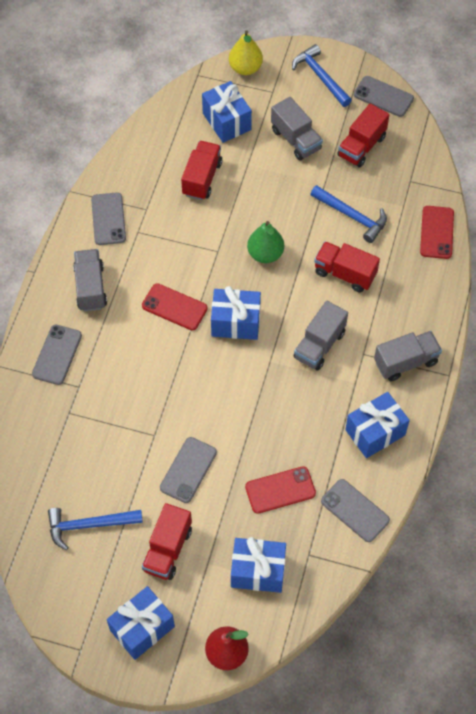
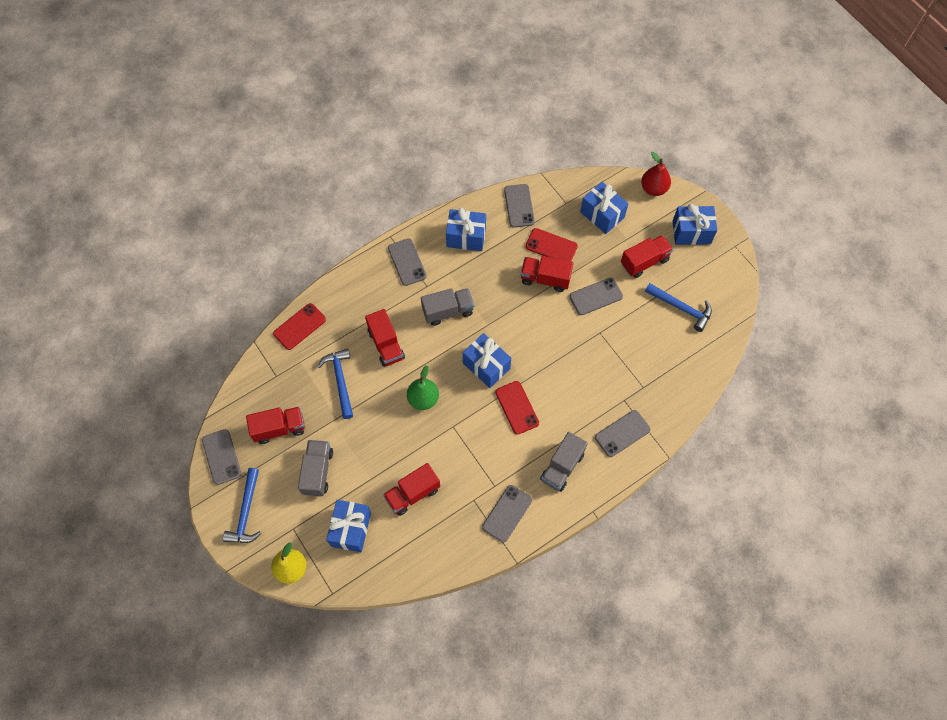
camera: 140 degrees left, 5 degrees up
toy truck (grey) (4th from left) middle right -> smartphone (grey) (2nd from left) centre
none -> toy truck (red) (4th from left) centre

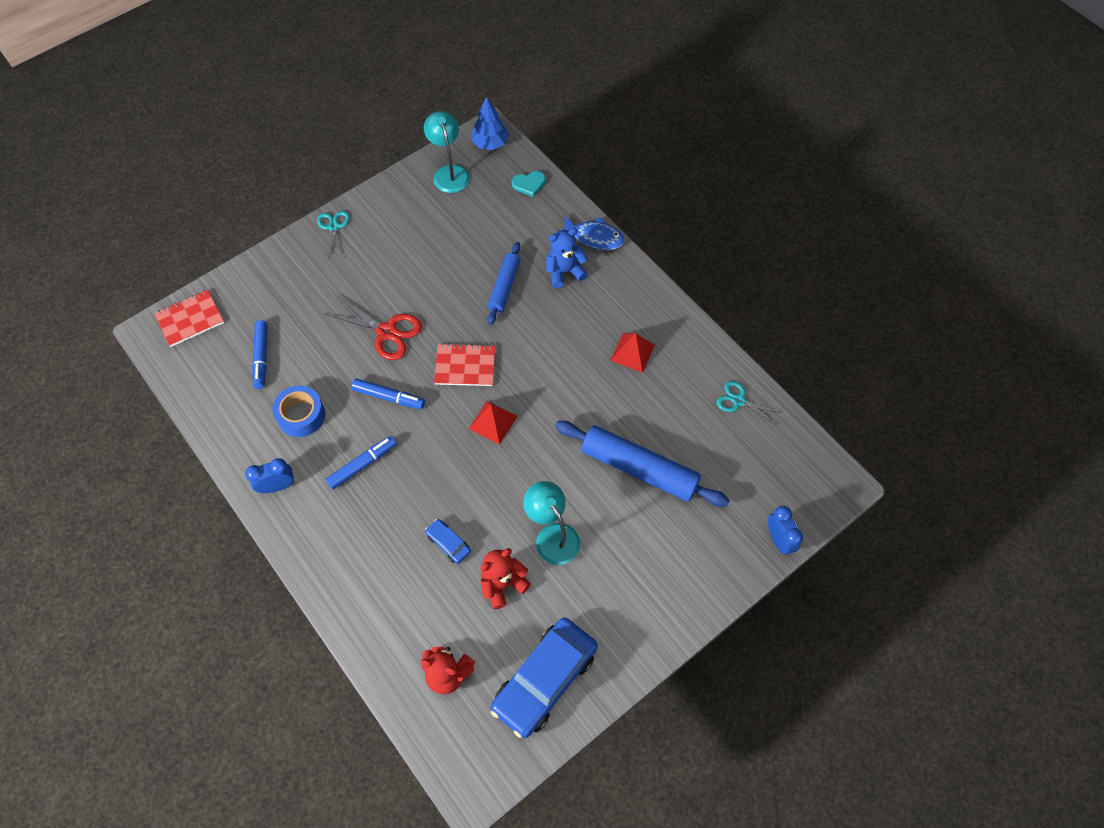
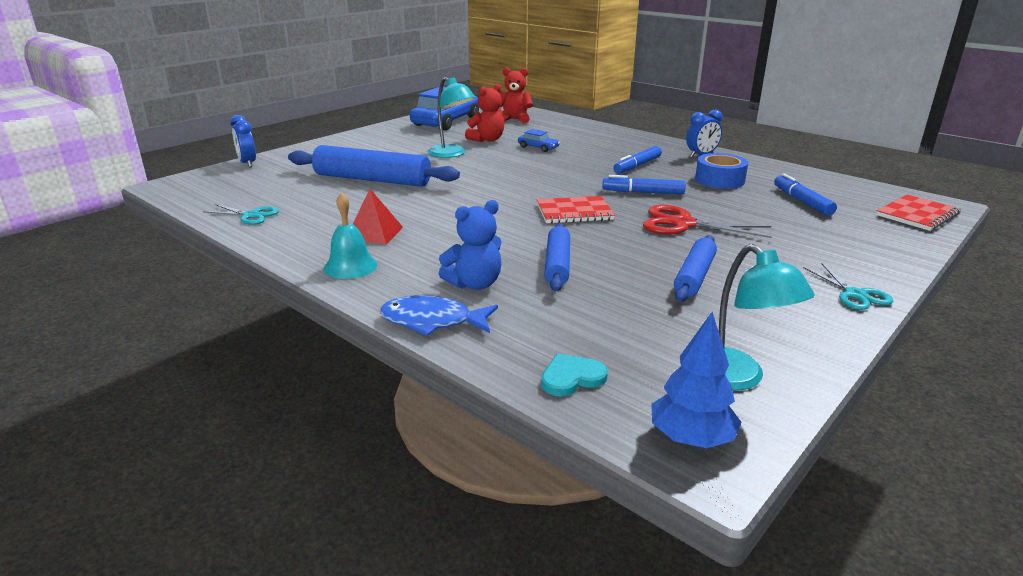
camera: 170 degrees right, 35 degrees down
none -> school bell (turquoise) centre
none -> dough roller (blue) (3rd from left) middle right
pyramid (red) (1st from left) centre -> none

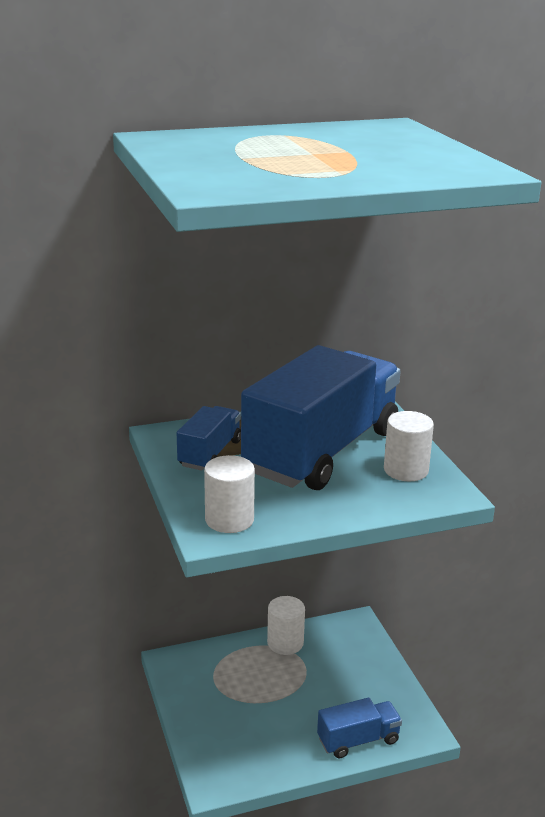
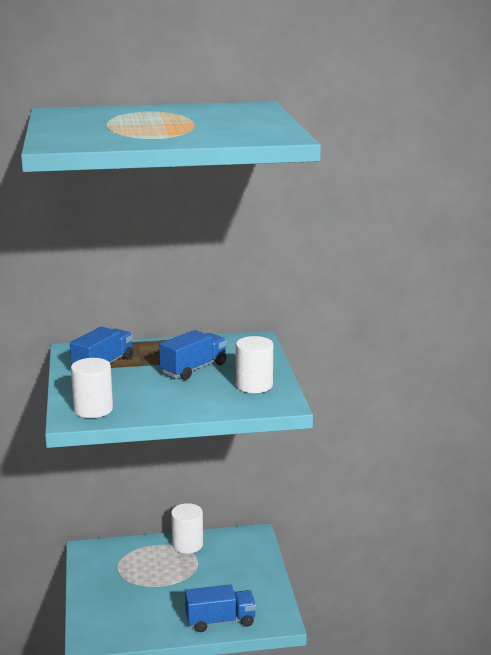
camera: 10 degrees right, 5 degrees down
toy truck (blue) (2nd from left) centre, x0.45

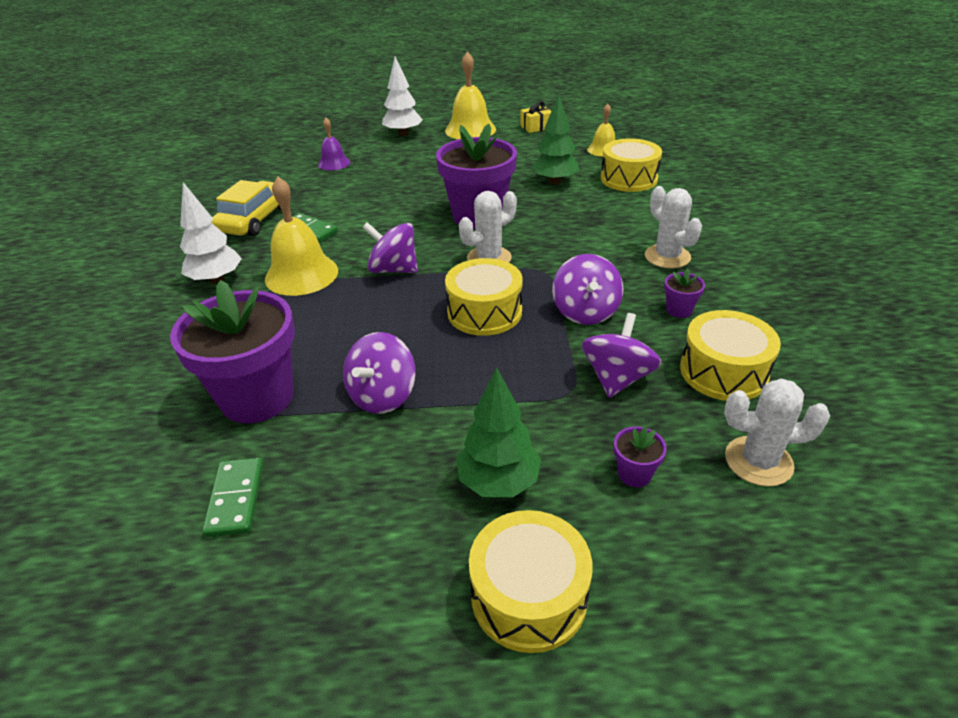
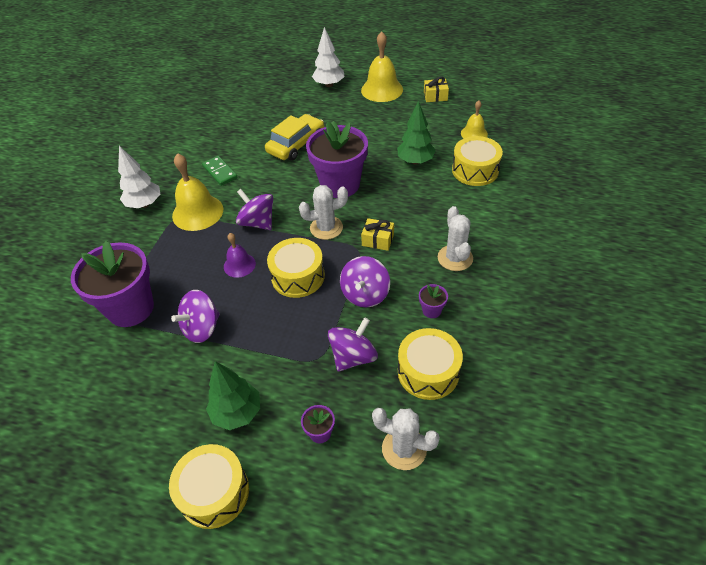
camera: 20 degrees right, 10 degrees up
school bell (royal purple) top centre -> school bell (royal purple) centre, moved
car (golden) top left -> car (golden) top centre, moved
none -> present (golden) (1st from left) centre
domino tile (emerald) (1st from left) bottom left -> none

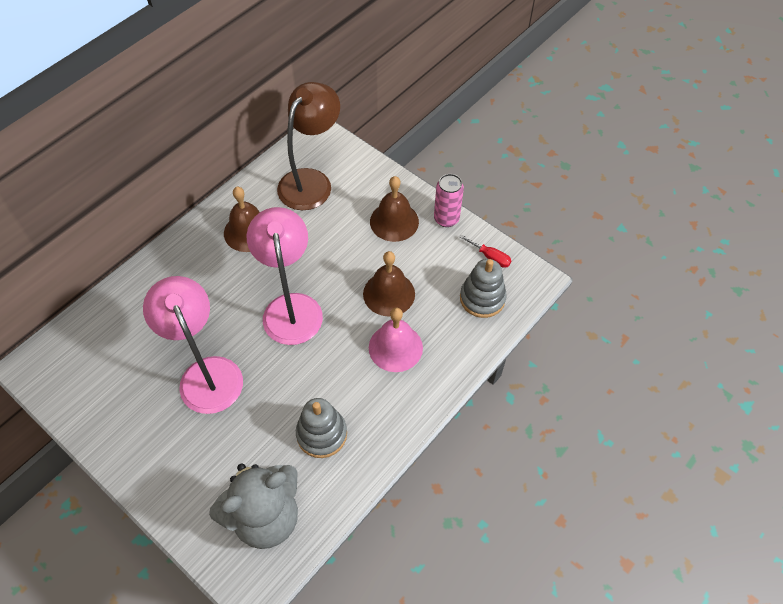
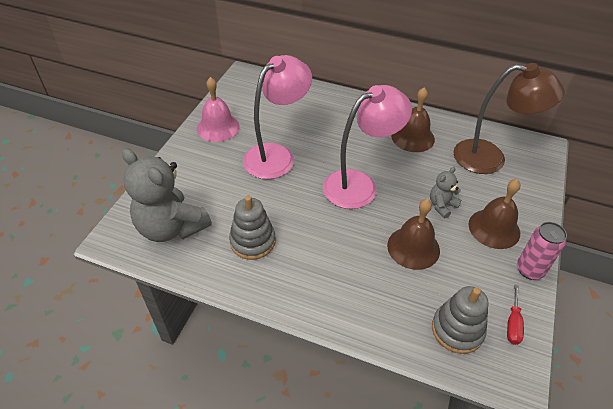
camera: 70 degrees right, 10 degrees down
school bell (rose-pink) centre -> school bell (rose-pink) top centre, moved
none -> teddy bear (grey) (2nd from left) middle right

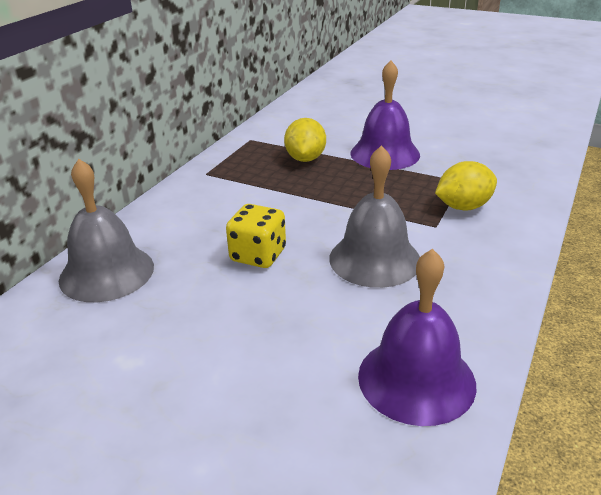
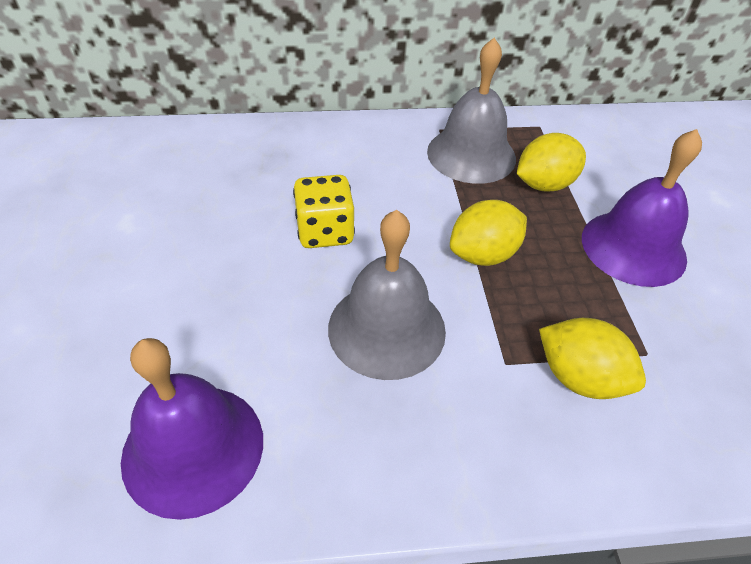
camera: 55 degrees right, 15 degrees up
school bell (grey) (1st from left in the first image) middle left -> school bell (grey) (2nd from left) top centre, moved
none -> lemon (golden) (1st from left) centre

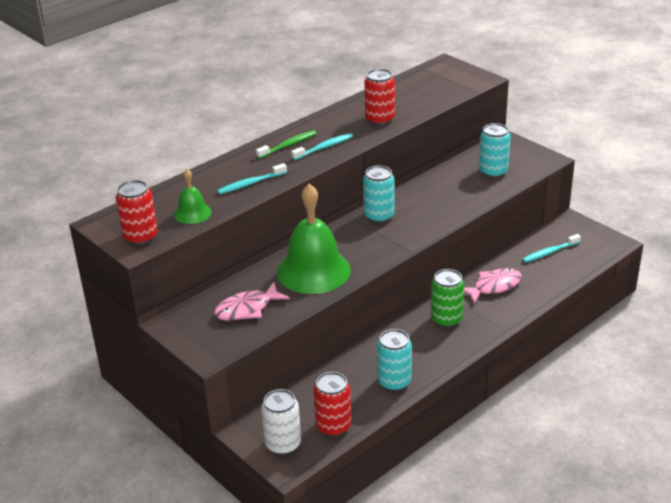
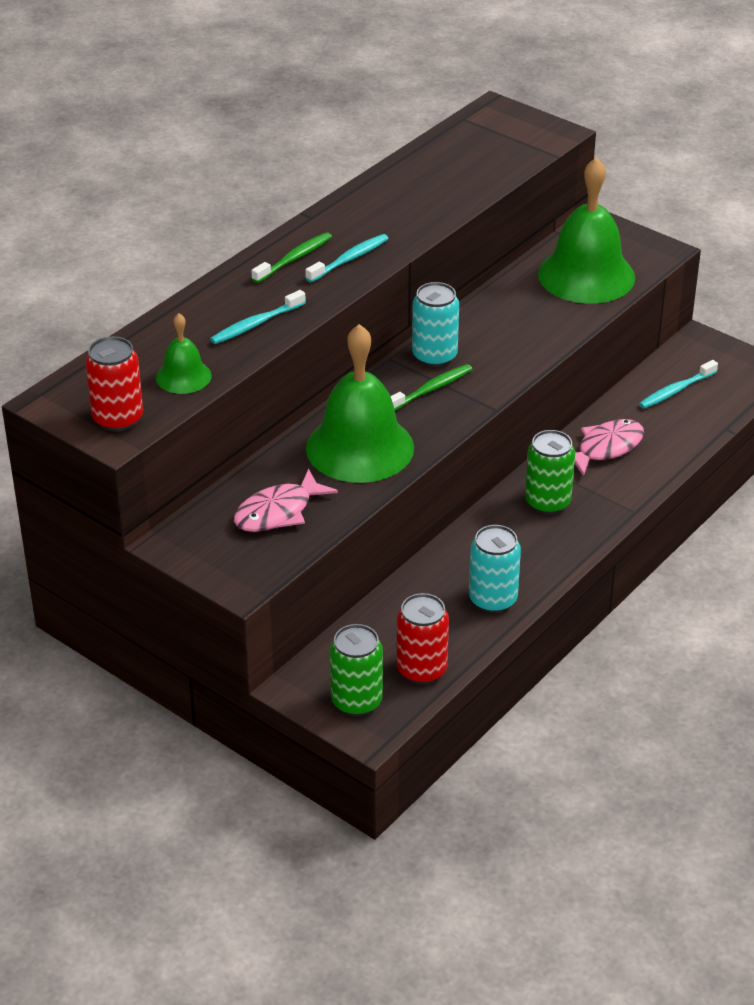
camera: 10 degrees left, 5 degrees up
can (white) bottom centre -> can (emerald) (1st from left) bottom centre
none -> toothbrush (emerald) (2nd from left) centre
can (turquoise) (3rd from left) top right -> school bell (emerald) (3rd from left) top right
can (red) (3rd from left) top centre -> none

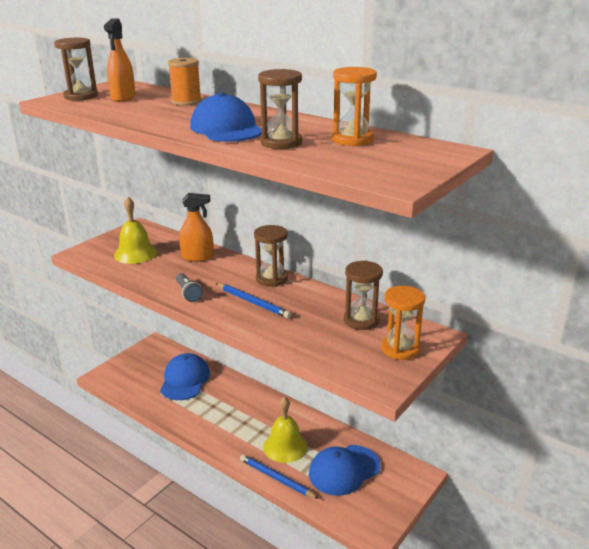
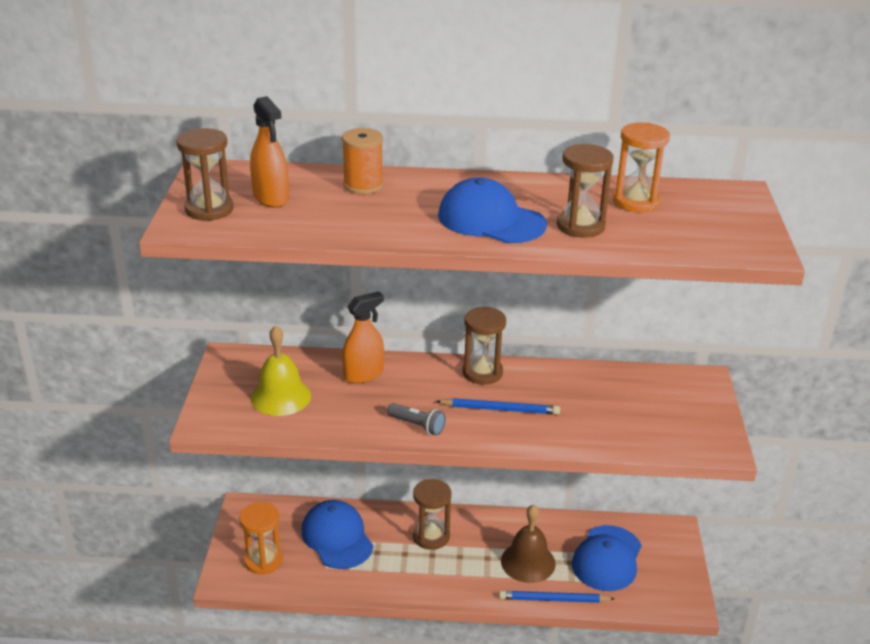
camera: 35 degrees left, 5 degrees up
sand timer (bright orange) (2nd from left in the first image) middle right -> sand timer (bright orange) (1st from left) bottom left, moved
sand timer (russet) (4th from left in the first image) centre -> sand timer (russet) (2nd from left) bottom centre, moved
school bell (golden) (2nd from left) bottom centre -> school bell (russet) bottom centre

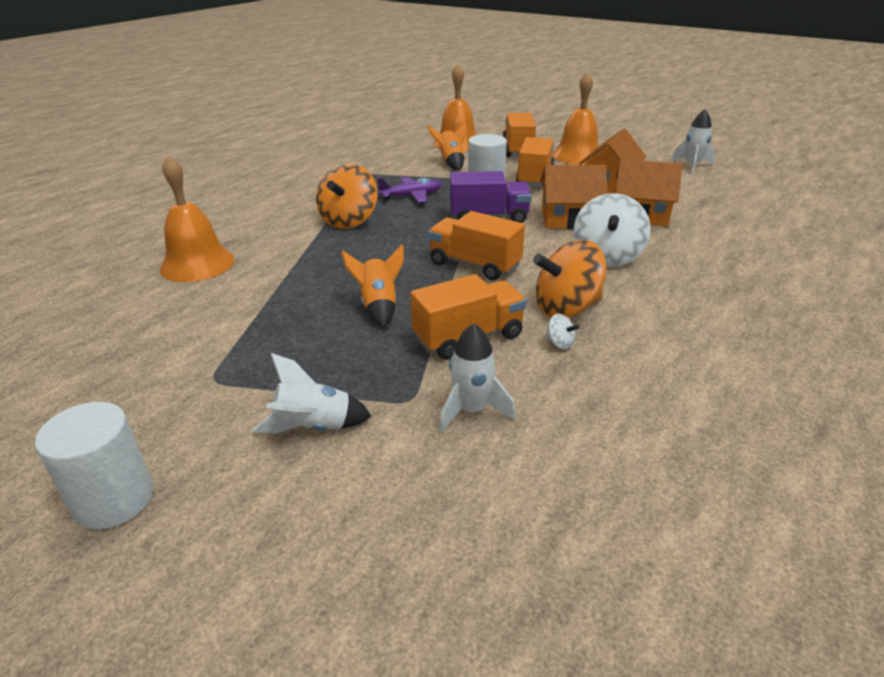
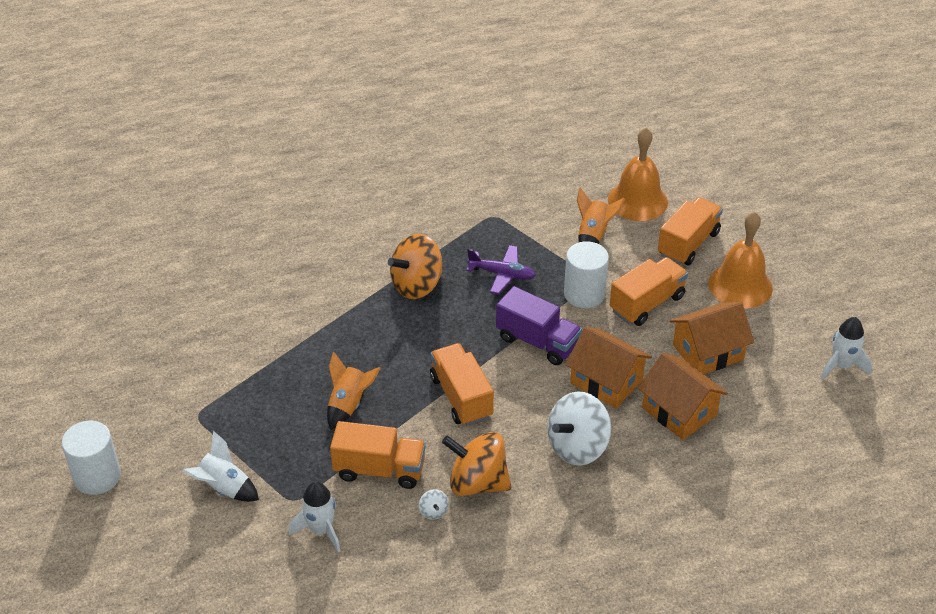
camera: 35 degrees right, 10 degrees up
school bell (bright orange) (1st from left) top left -> none

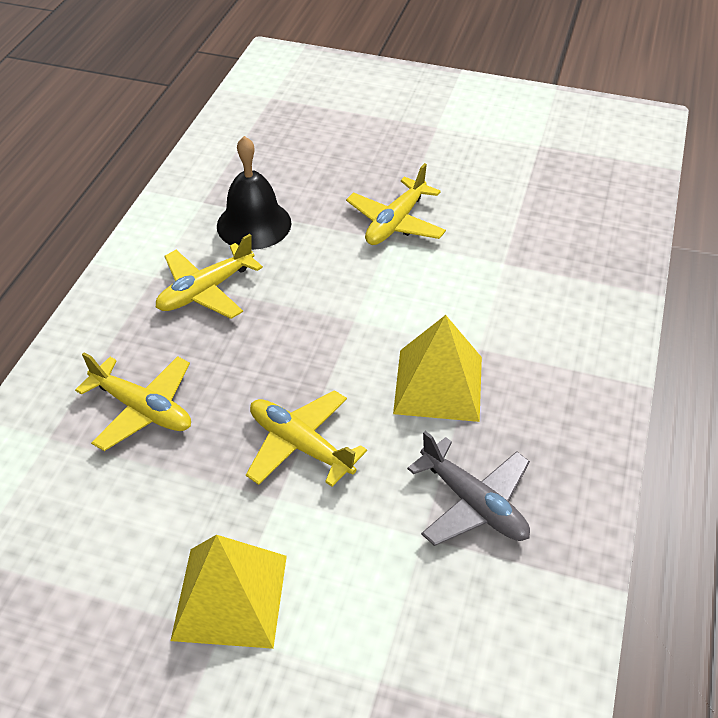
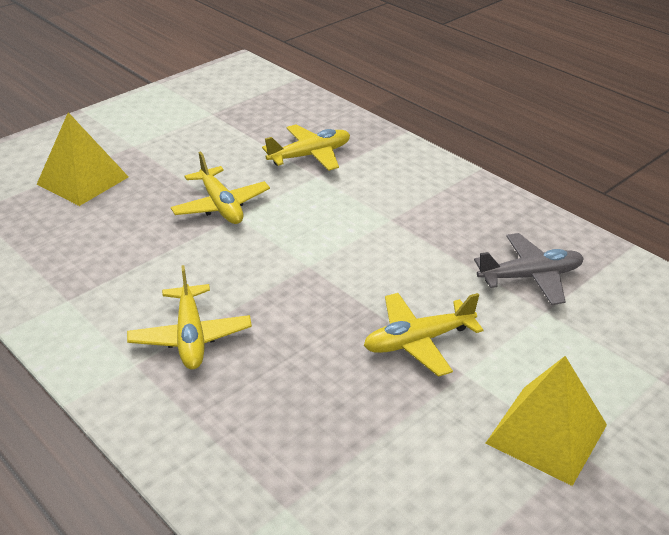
camera: 60 degrees left, 10 degrees down
pyramid (golden) (2nd from left in the first image) centre -> pyramid (golden) (1st from left) top left, moved
aeroplane (golden) (1st from left in the first image) middle left -> aeroplane (golden) (3rd from left) top centre, moved
school bell (ebony) top centre -> none

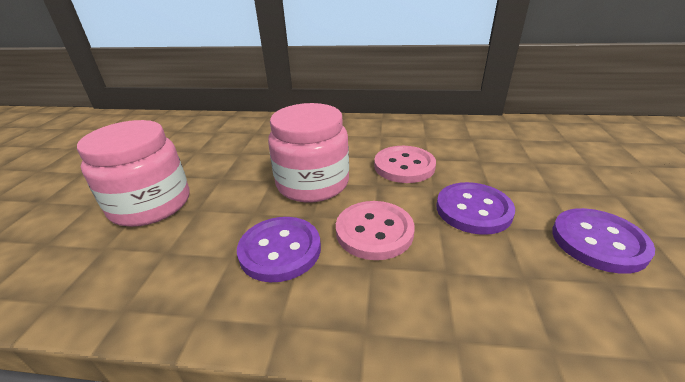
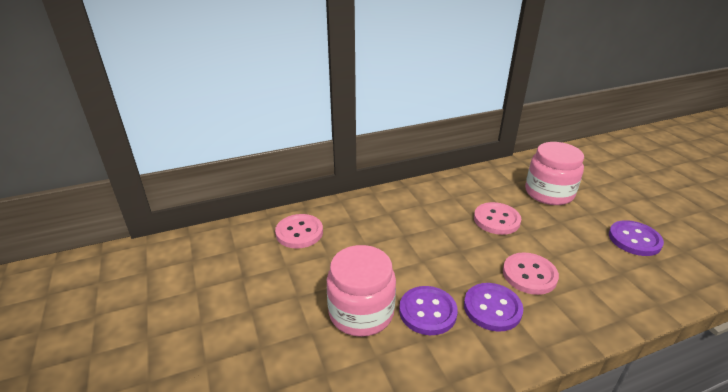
camera: 30 degrees left, 0 degrees up
none -> shirt button (rose-pink) (1st from left) centre
shirt button (royal purple) (2nd from left in the first image) middle right -> shirt button (royal purple) (1st from left) bottom centre, moved
preserve jar (rose-pink) (2nd from left) centre -> preserve jar (rose-pink) (2nd from left) middle right, moved

